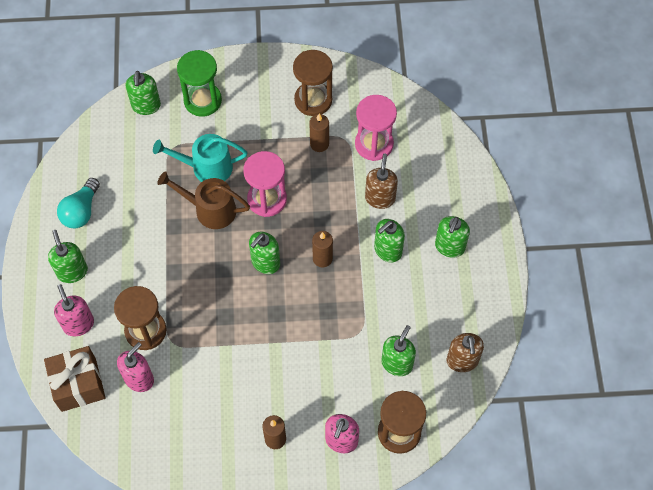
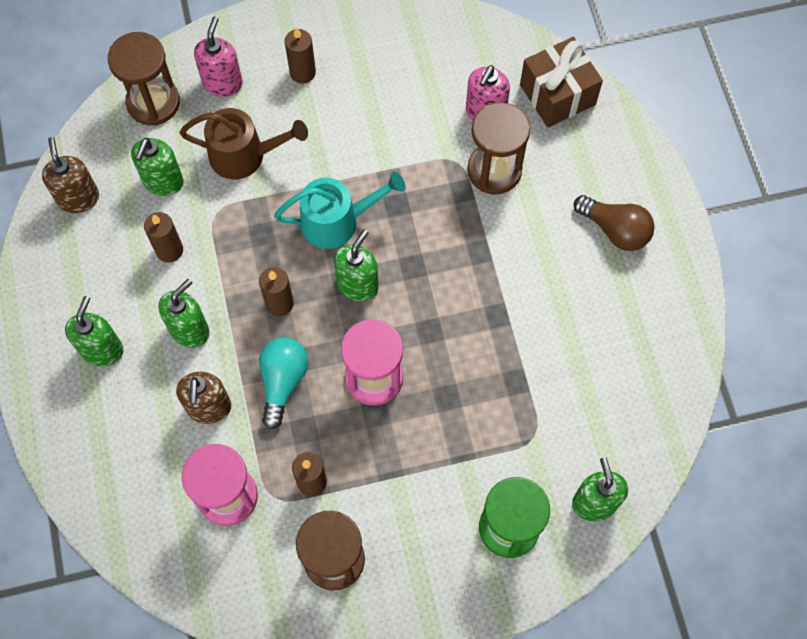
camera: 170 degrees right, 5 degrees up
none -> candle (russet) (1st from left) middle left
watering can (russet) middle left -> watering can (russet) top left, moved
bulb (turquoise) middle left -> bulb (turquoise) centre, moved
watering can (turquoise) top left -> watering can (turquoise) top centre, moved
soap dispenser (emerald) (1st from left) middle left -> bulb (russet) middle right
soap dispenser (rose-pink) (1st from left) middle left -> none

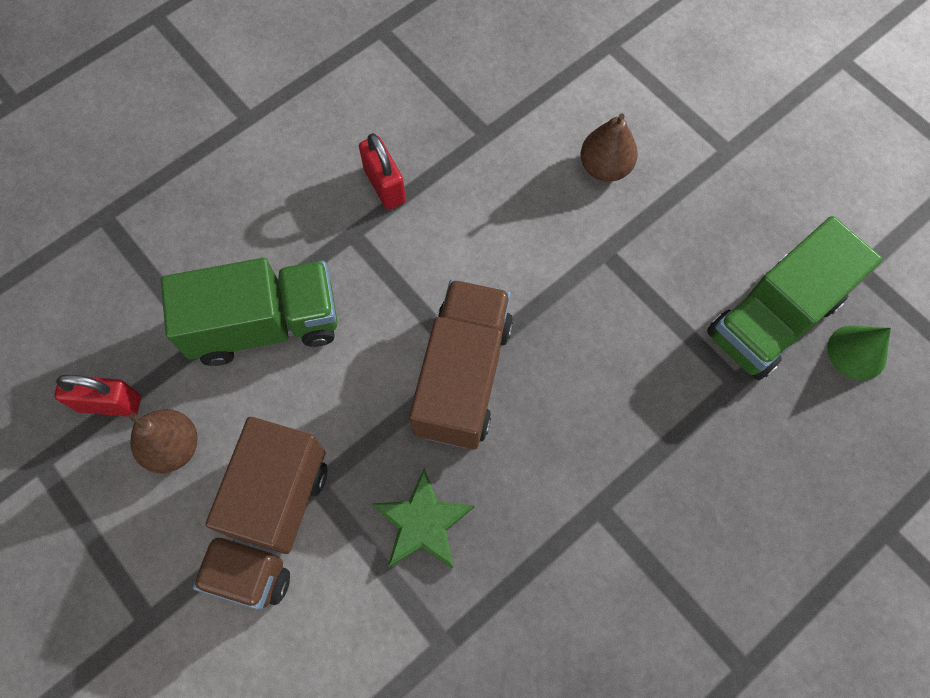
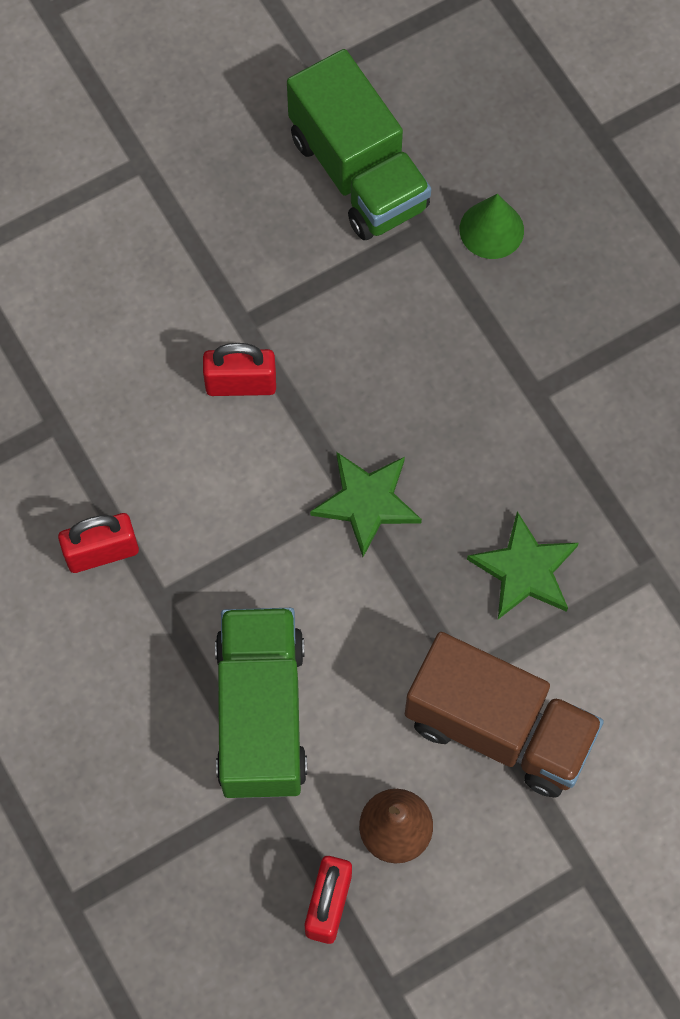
camera: 80 degrees left, 0 degrees up
none -> lock (red) (2nd from left) centre
toy truck (russet) (2nd from left) centre -> star (emerald) (1st from left) centre
solid cone (emerald) middle right -> solid cone (emerald) top right, moved
pear (russet) (2nd from left) top centre -> none

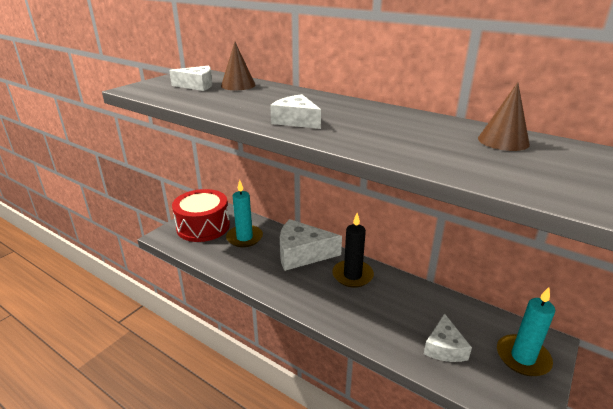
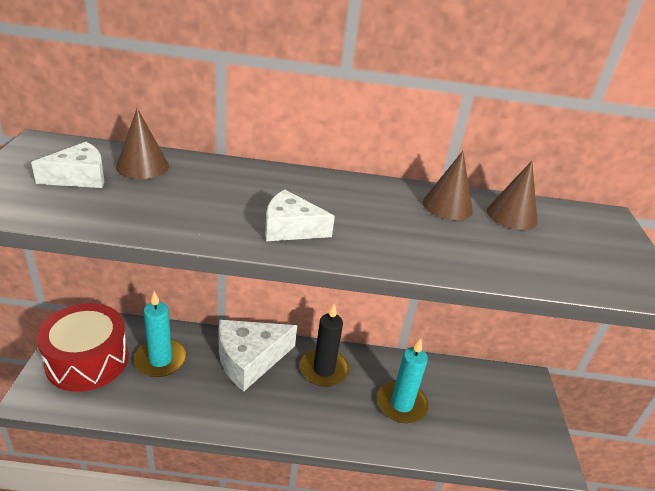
camera: 35 degrees left, 5 degrees up
candle (turquoise) (2nd from left) bottom right -> candle (turquoise) (2nd from left) bottom centre, moved
none -> solid cone (russet) (2nd from left) middle right
cheese (white) (4th from left) bottom right -> none

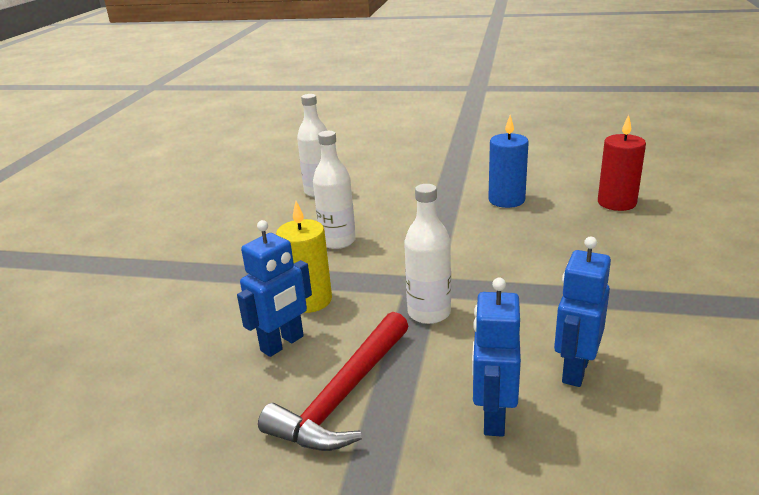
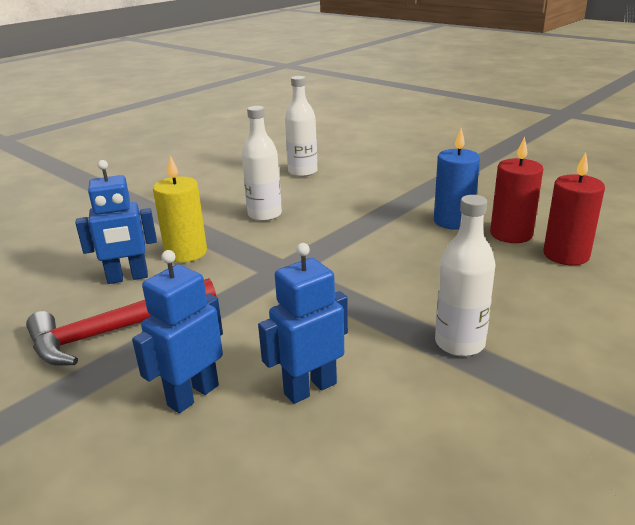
camera: 30 degrees right, 0 degrees up
flask (white) (3rd from left) centre -> flask (white) (3rd from left) middle right, moved
none -> candle (red) (1st from left) middle right

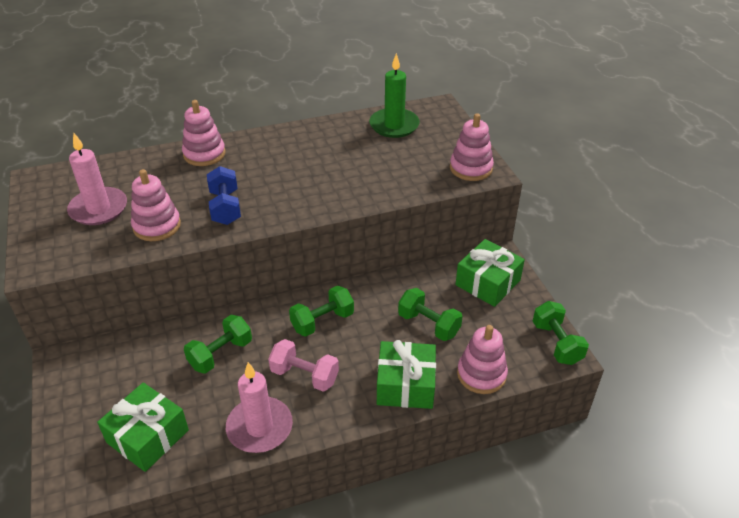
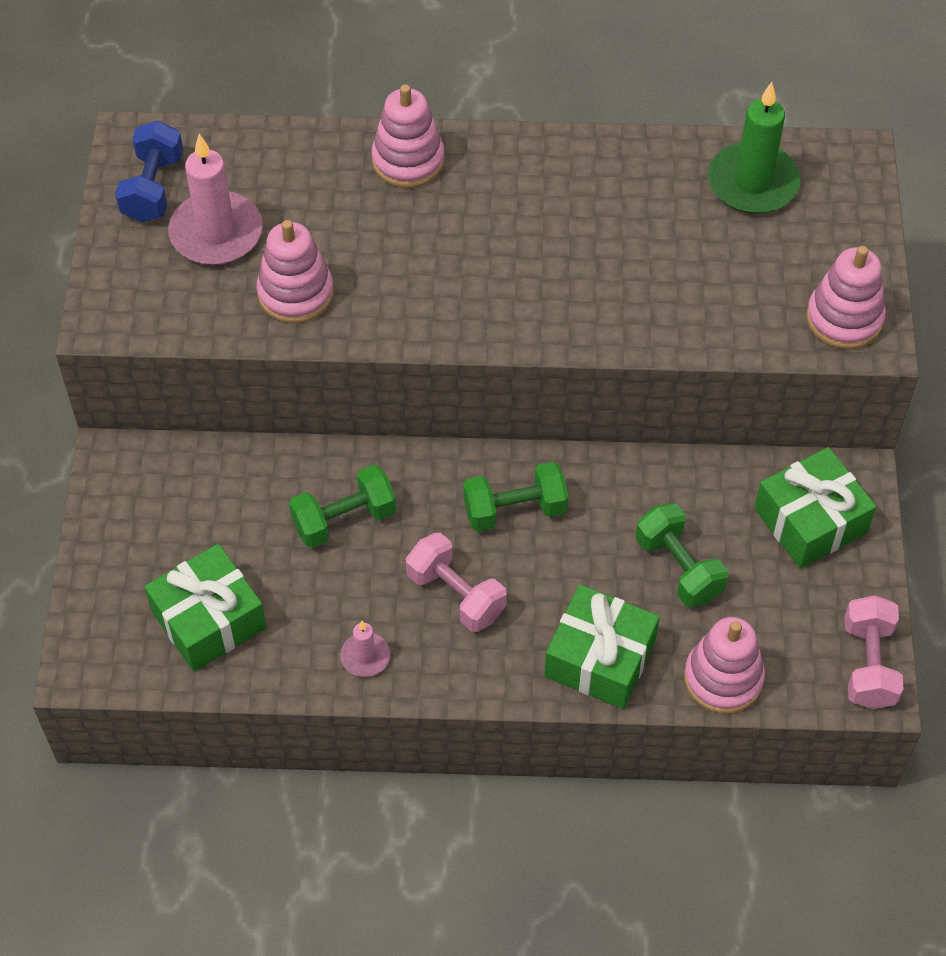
camera: 20 degrees right, 15 degrees up
dumbbell (blue) middle left -> dumbbell (blue) top left, moved
candle (rose-pink) (2nd from left) bottom centre, x0.50
dumbbell (emerald) (4th from left) middle right -> dumbbell (rose-pink) (2nd from left) bottom right

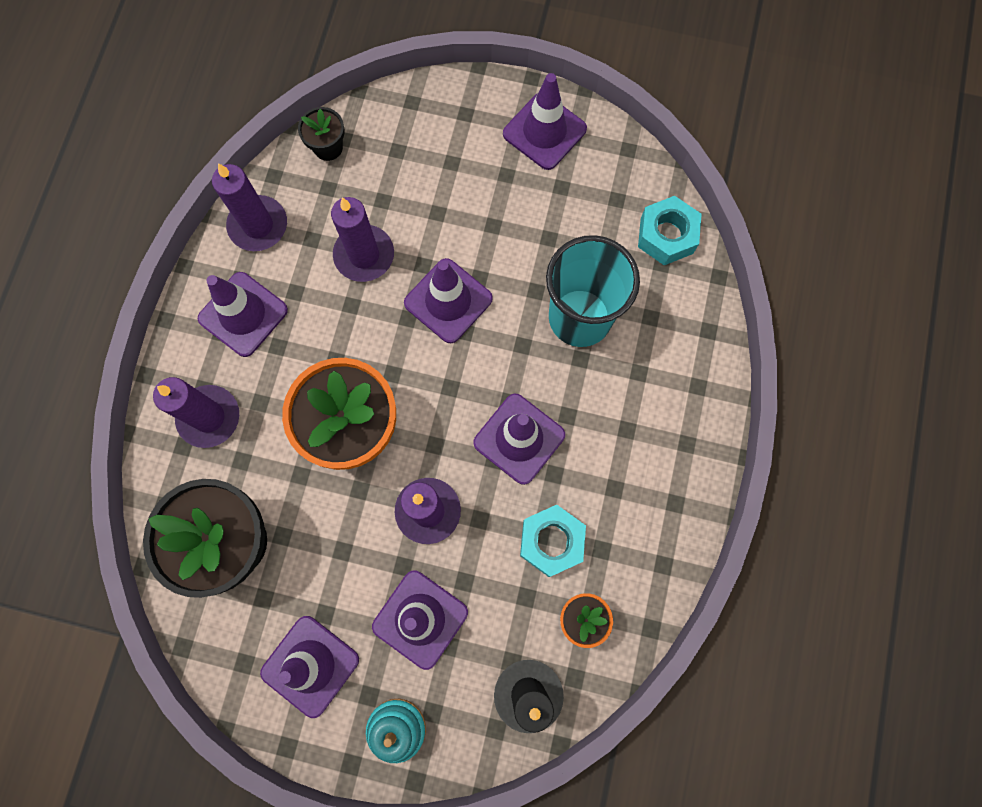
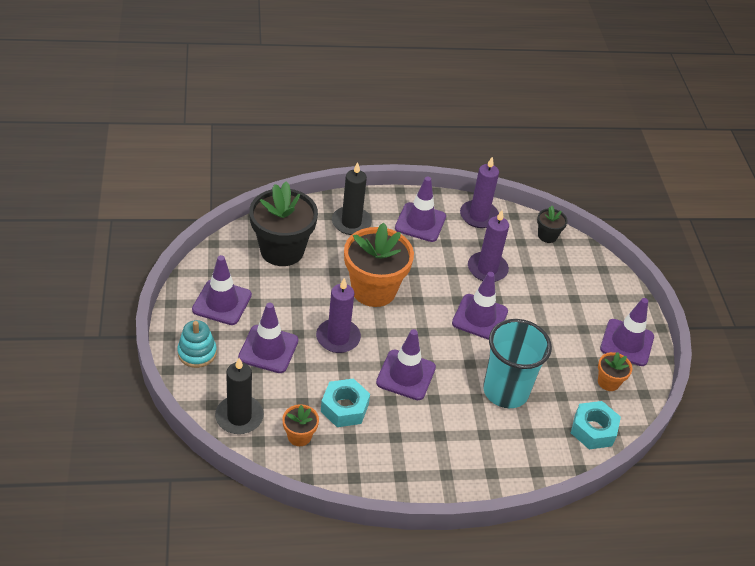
camera: 65 degrees right, 30 degrees down
candle (royal purple) (1st from left) middle left -> candle (ebony) (2nd from left) centre
none -> potted plant (bright orange) (3rd from left) middle right

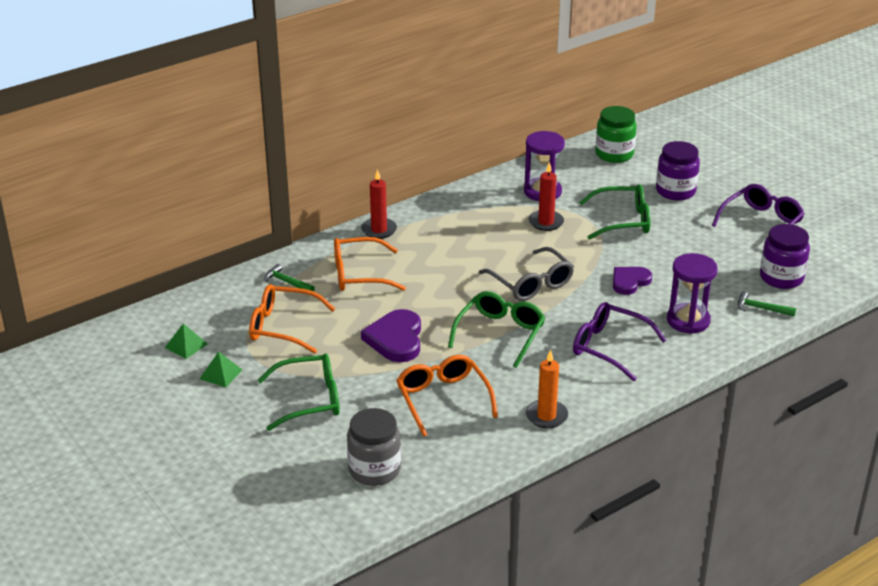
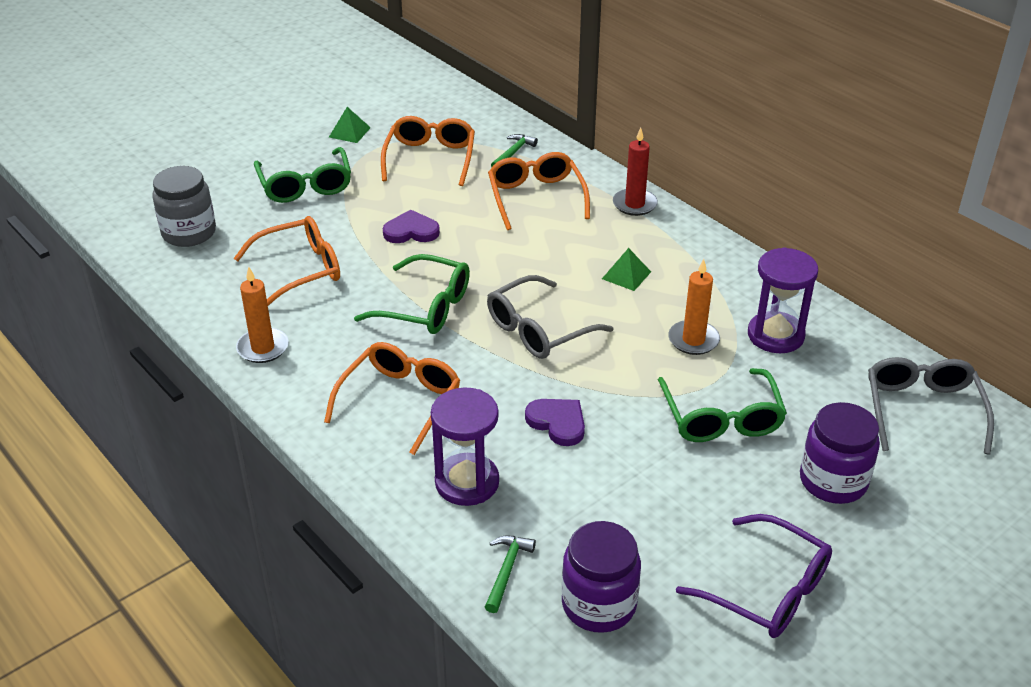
camera: 85 degrees right, 5 degrees up
eyeglasses (royal purple) (1st from left) middle right -> eyeglasses (bright orange) (2nd from left) centre
love heart (royal purple) (1st from left) centre -> love heart (royal purple) (1st from left) top centre, x0.67
pyramid (emerald) (1st from left in the first image) middle left -> pyramid (emerald) (2nd from left) centre, moved
candle (red) (2nd from left) centre -> candle (bright orange) (2nd from left) middle right
preserve jar (emerald) top right -> eyeglasses (grey) (2nd from left) middle right

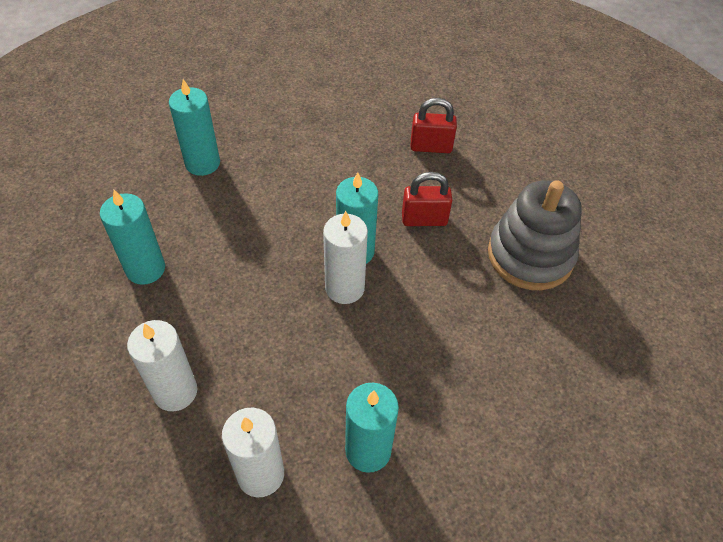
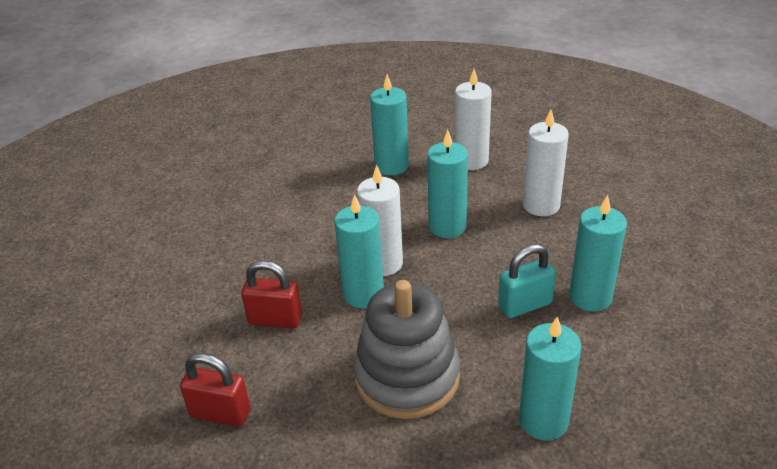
camera: 165 degrees left, 15 degrees down
stacking toy (grey) middle right -> stacking toy (grey) bottom centre, moved
none -> candle (turquoise) (3rd from left) centre
none -> lock (turquoise) middle right

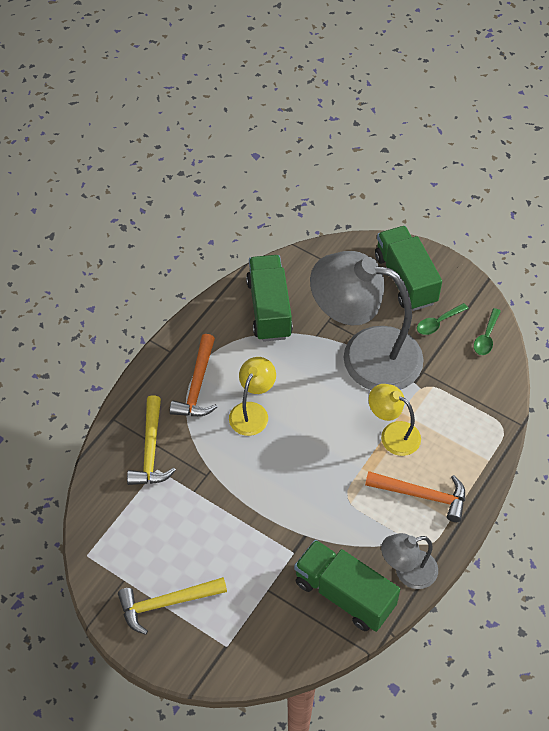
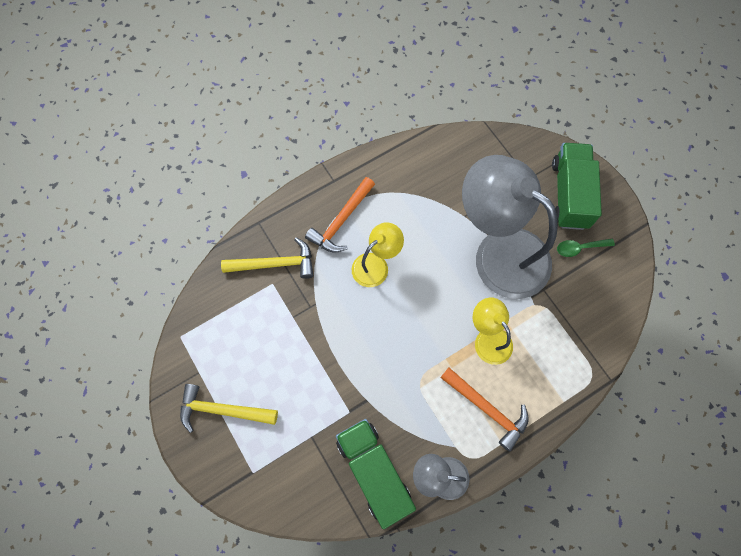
camera: 25 degrees right, 15 degrees up
claw hammer (golden) (1st from left in the first image) middle left -> claw hammer (golden) (2nd from left) centre, 120 degrees counterclockwise
toy truck (emerald) (1st from left) centre -> none
spoon (emerald) (2nd from left) middle right -> none

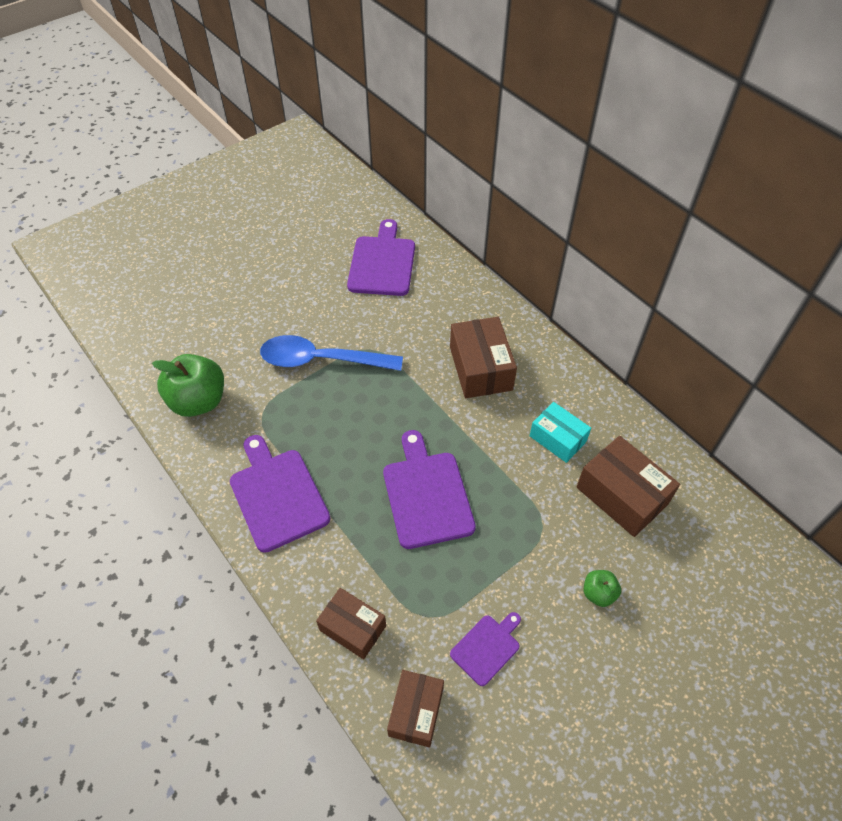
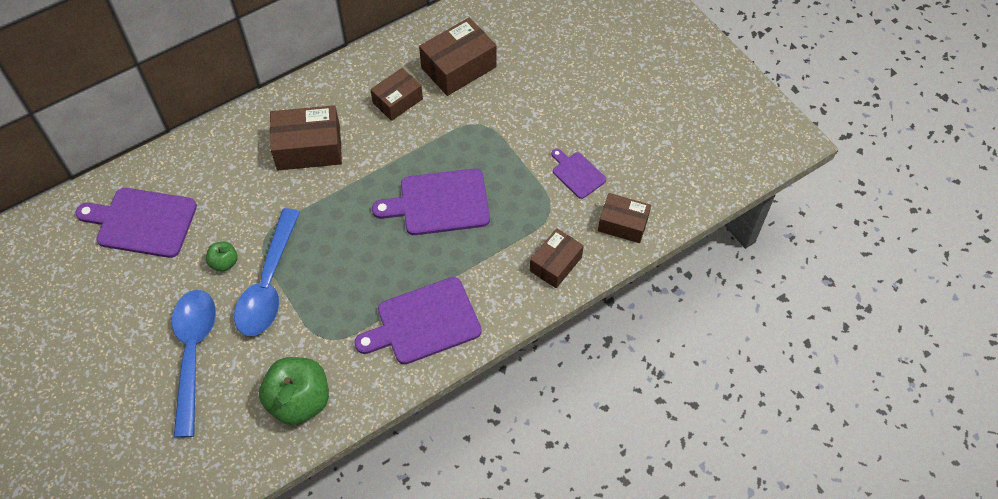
camera: 85 degrees left, 5 degrees up
none -> spoon (blue) (1st from left) bottom left
apple fruit (emerald) (2nd from left in the first image) bottom right -> apple fruit (emerald) (1st from left) middle left, moved
box (turquoise) centre -> box (russet) (2nd from left) top centre

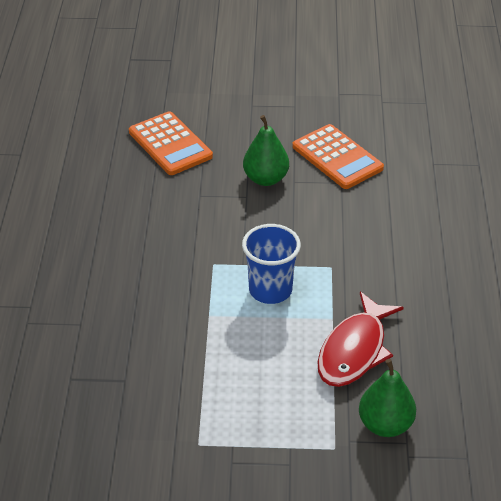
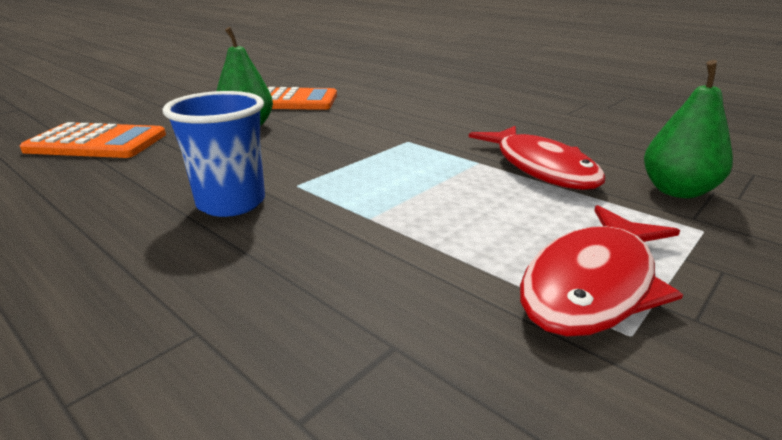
camera: 50 degrees left, 15 degrees down
tumbler (blue) centre -> tumbler (blue) middle left, moved
none -> fish (red) (2nd from left) middle right

